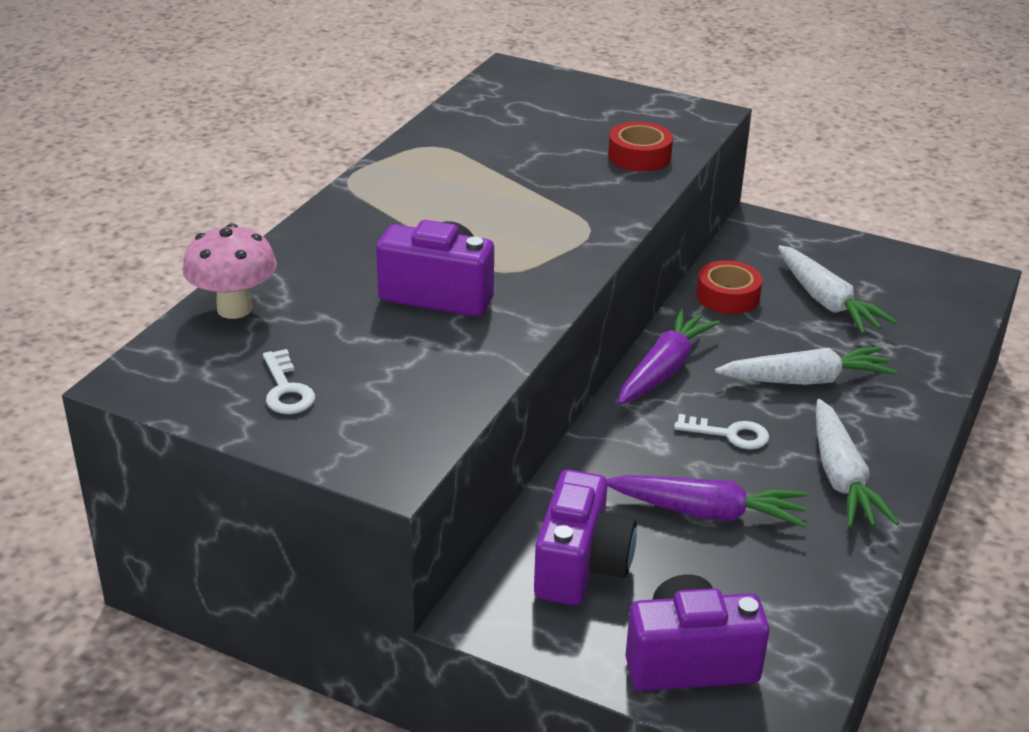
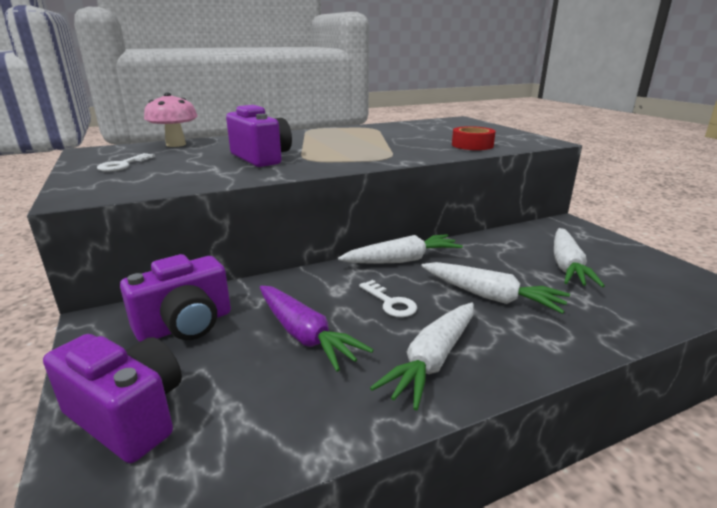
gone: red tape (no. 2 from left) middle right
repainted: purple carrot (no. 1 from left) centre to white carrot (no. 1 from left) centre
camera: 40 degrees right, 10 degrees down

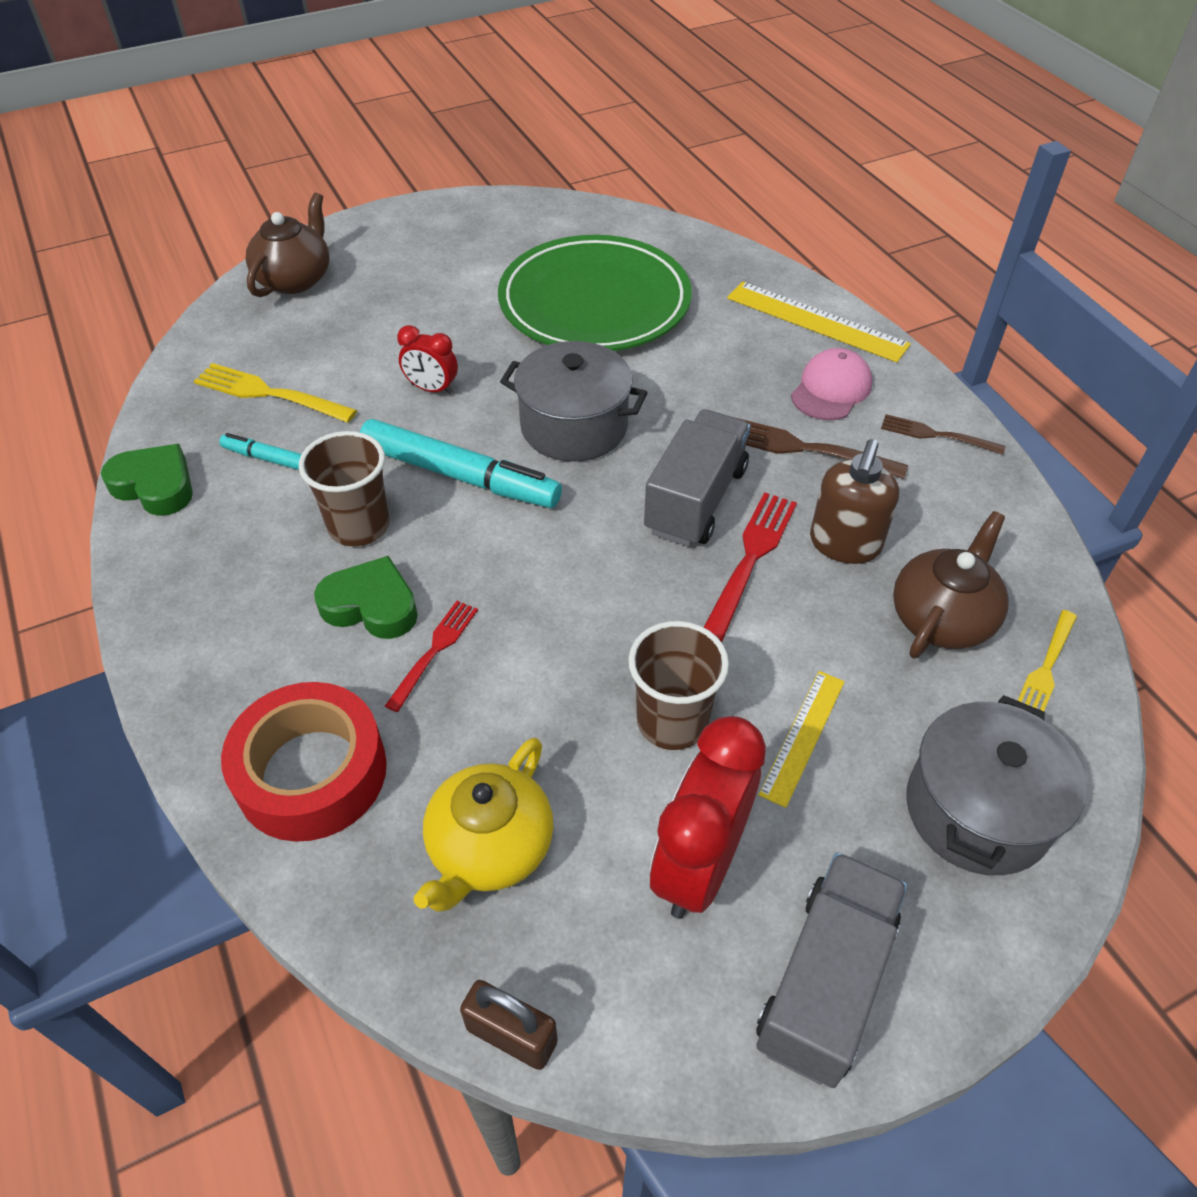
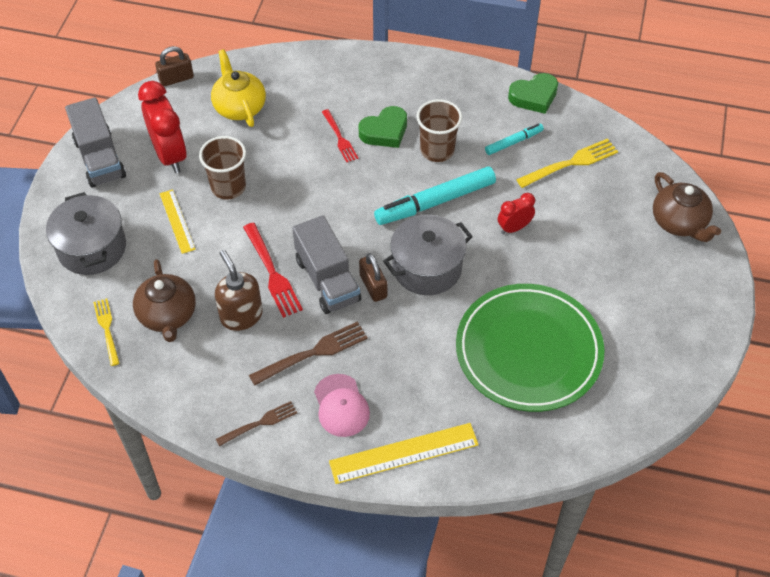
gone: red tape middle left
new: brown padlock (no. 2 from left) centre
camera: 130 degrees right, 5 degrees up

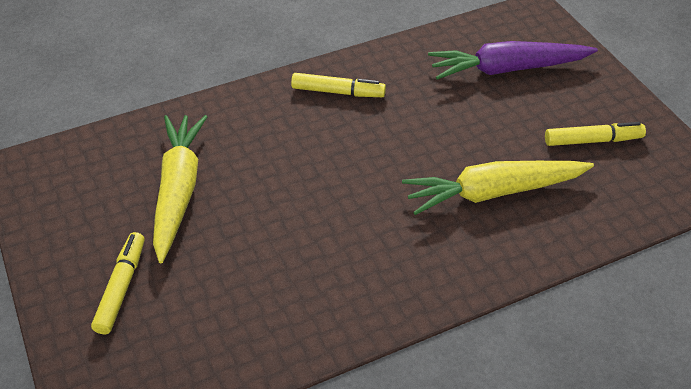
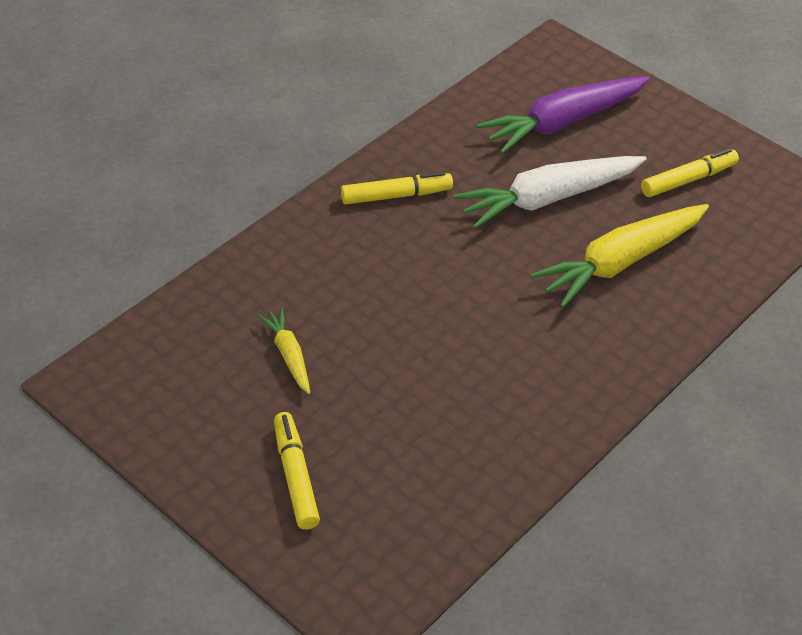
new: white carrot top right
scaled: yellow carrot (no. 1 from left) middle left = centre x0.49
camera: 25 degrees left, 0 degrees up

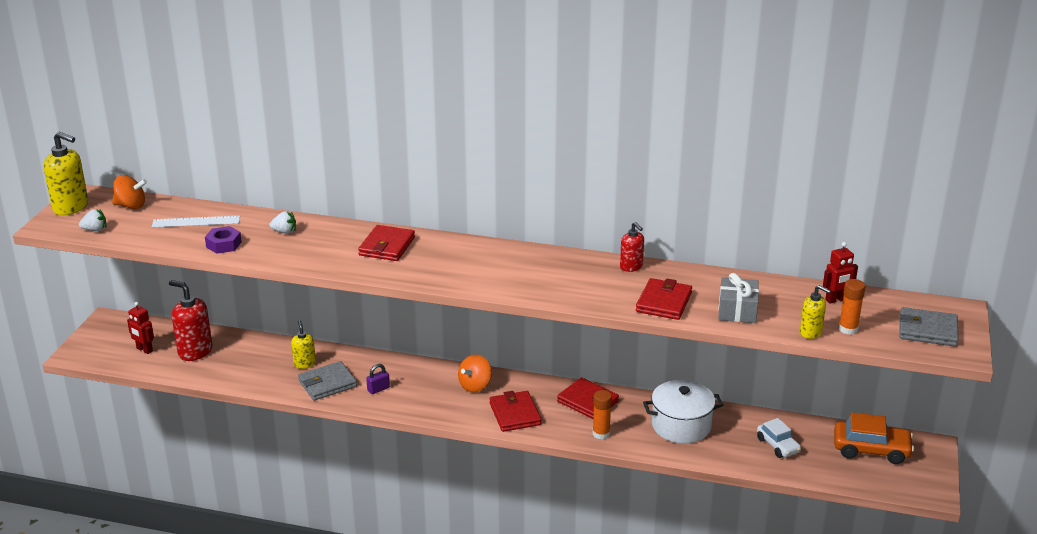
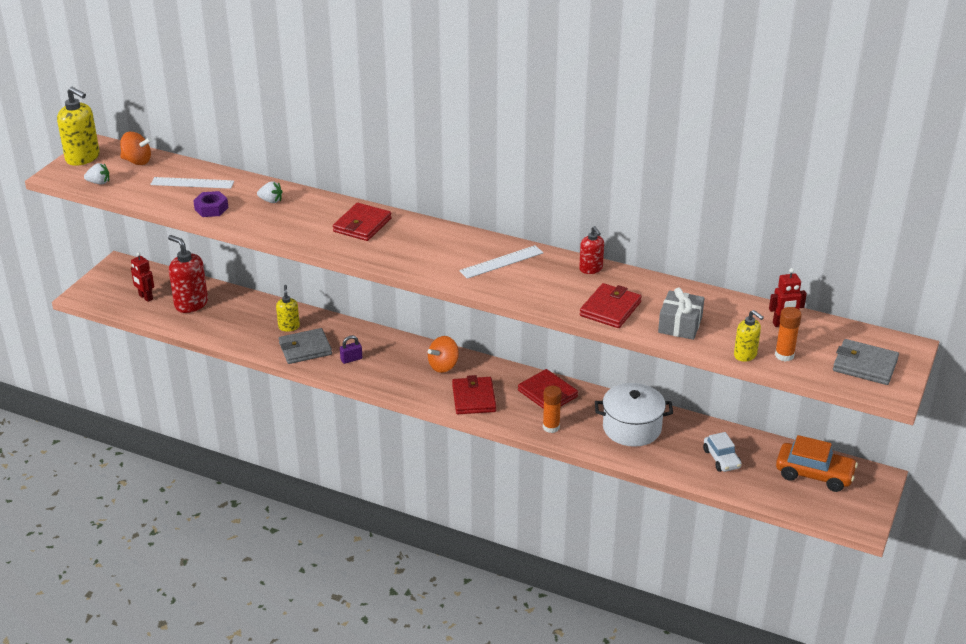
new: white ruler (no. 2 from left) centre
camera: 10 degrees right, 5 degrees up

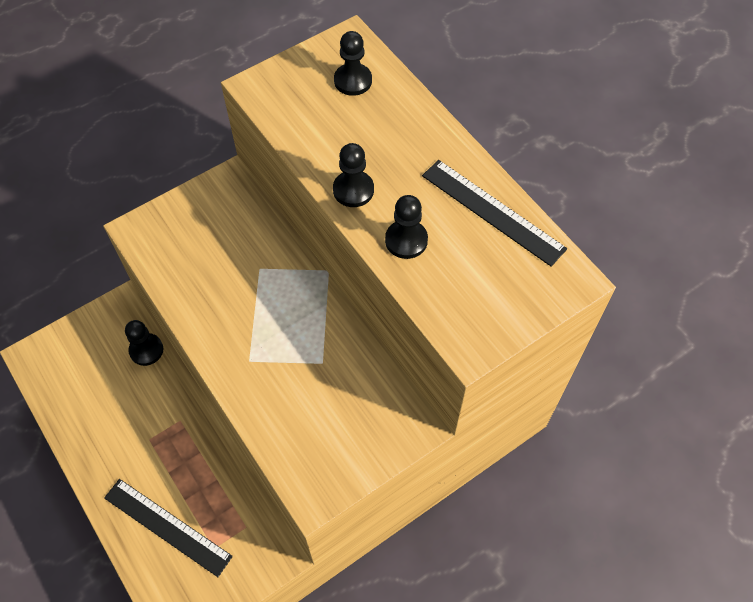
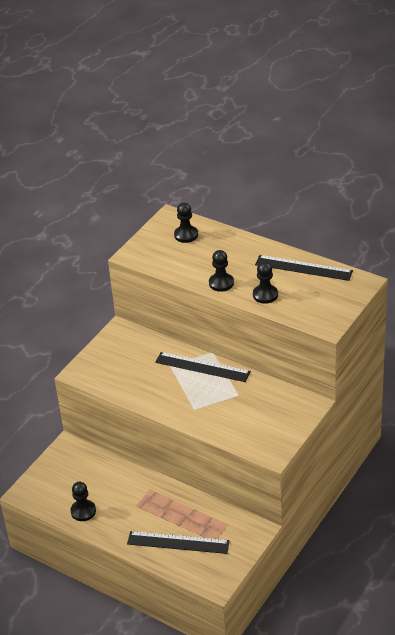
new: black ruler (no. 2 from left) centre
shifted: black pawn (no. 1 from left) middle left to bottom left
camera: 20 degrees left, 20 degrees down

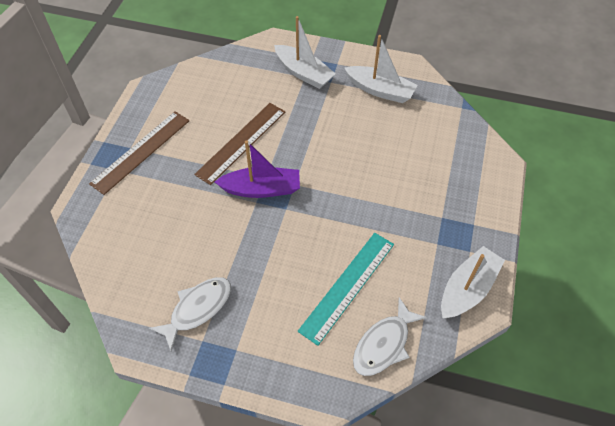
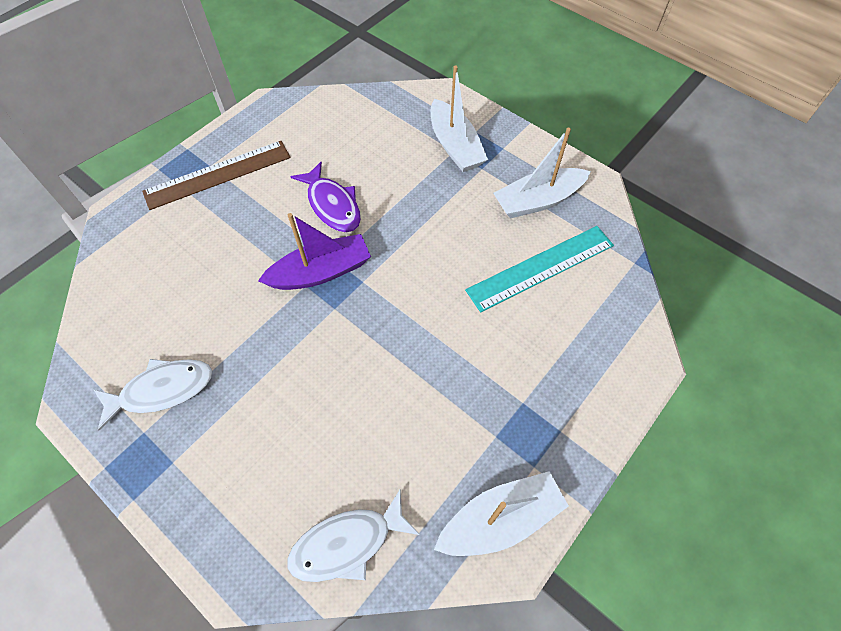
shifted: turquoise ruler bottom centre to centre
swapped: brown ruler (no. 2 from left) centre to purple fish top centre
rotated: purple boat centre = centre 45 degrees counterclockwise; white boat (no. 2 from left in the first image) top centre = top centre 105 degrees clockwise
camera: 25 degrees right, 5 degrees up

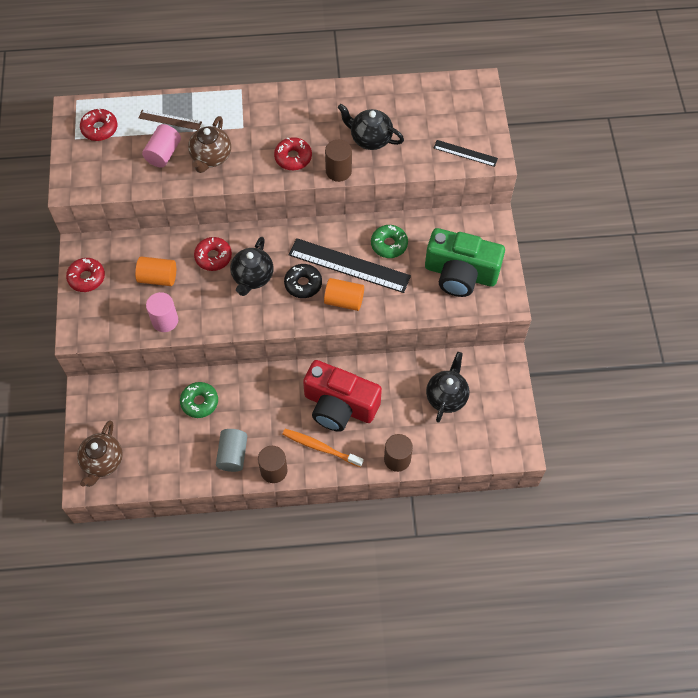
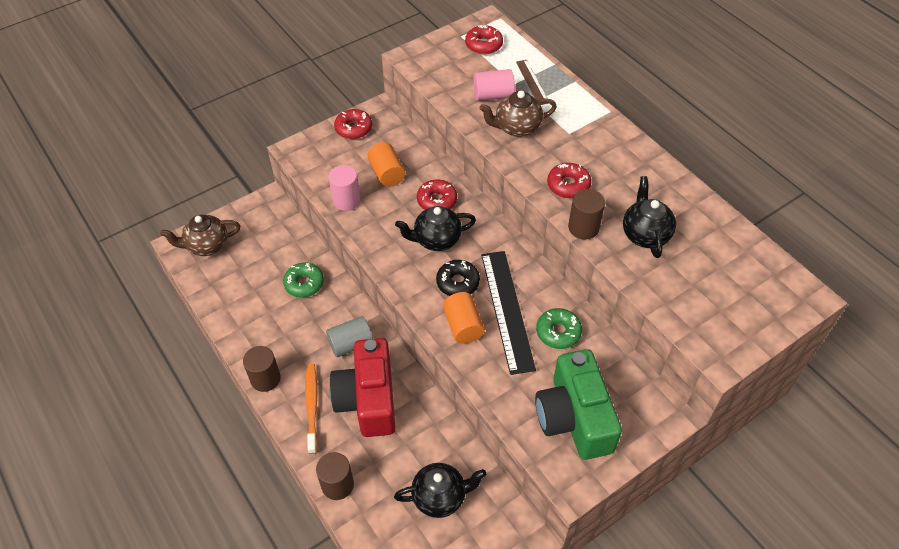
gone: black ruler (no. 2 from left) top right
shifted: grey cylinder middle left to centre
camera: 60 degrees right, 10 degrees down

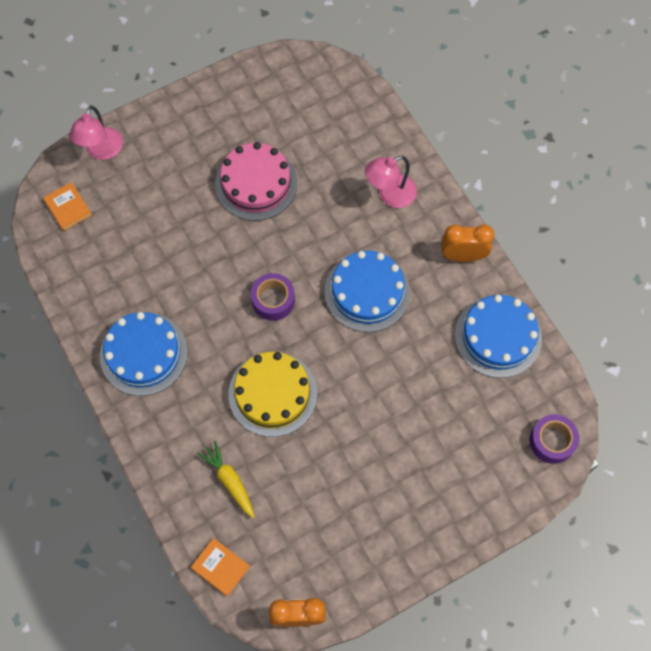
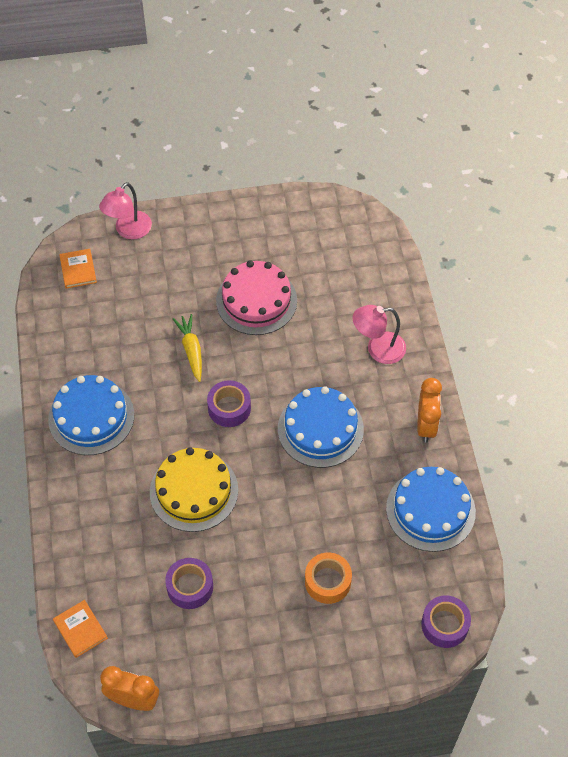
new: purple tape (no. 1 from left) bottom left; orange tape bottom centre
shifted: yellow carrot bottom centre to middle left
rotated: orange clock (no. 2 from left) middle right = middle right 75 degrees clockwise
camera: 20 degrees right, 10 degrees down

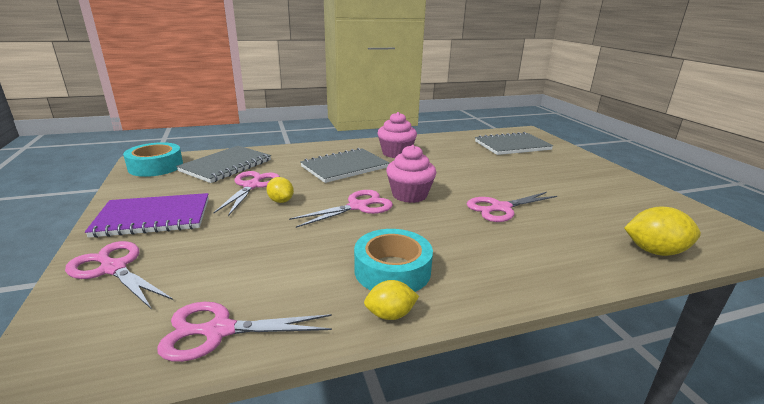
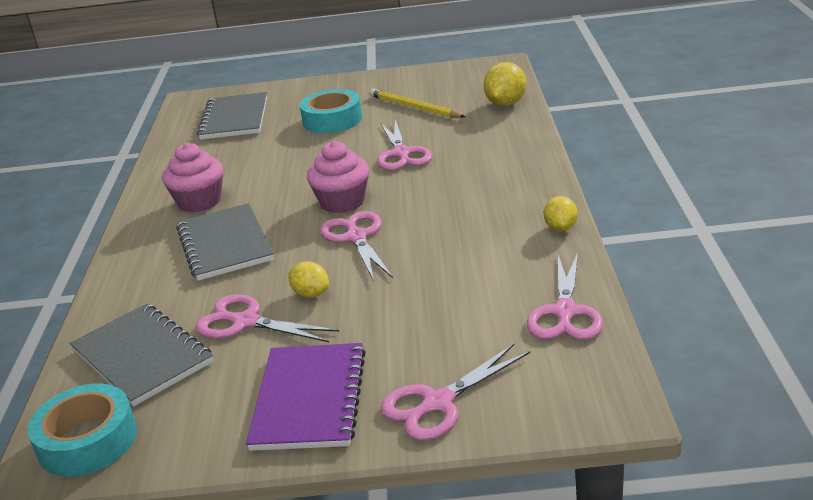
new: yellow pencil top centre
shifted: turquoise tape (no. 2 from left) centre to top centre
rotated: yellow lemon (no. 1 from left) centre = centre 60 degrees clockwise
camera: 70 degrees left, 5 degrees up

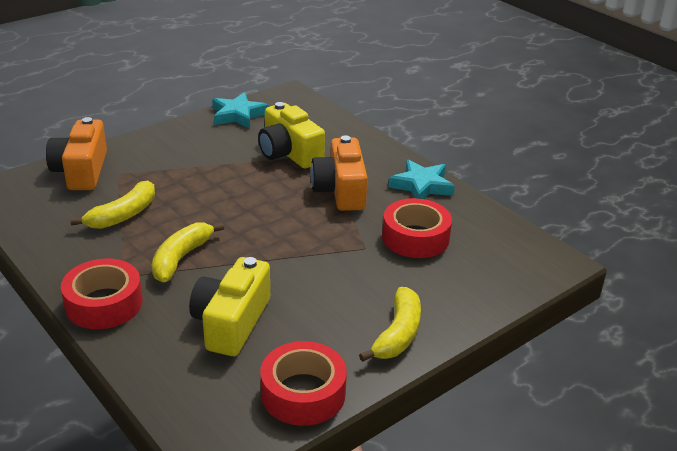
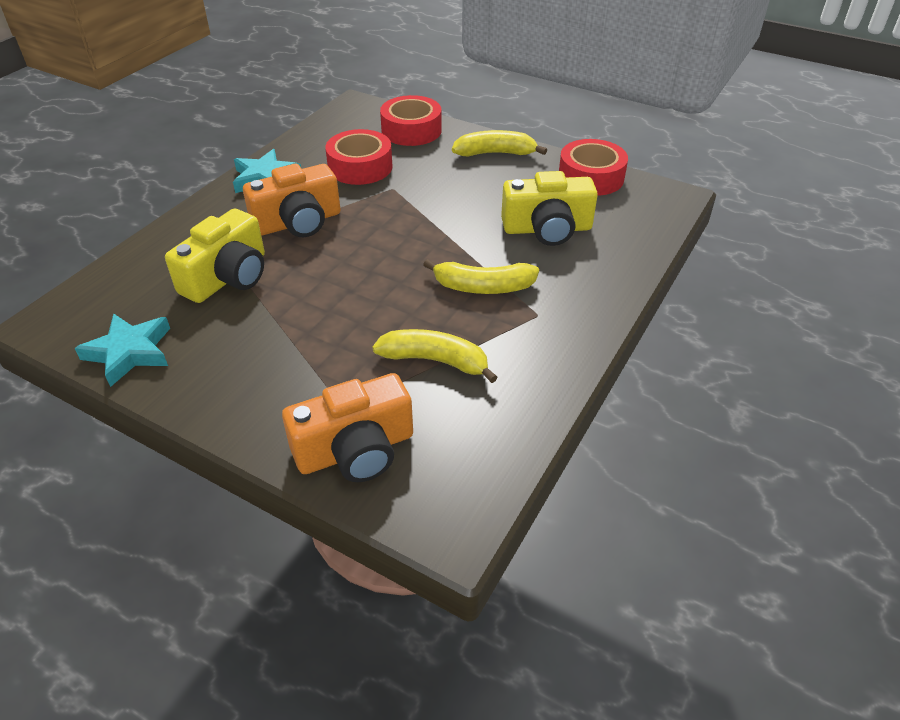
shifted: red tape (no. 1 from left in the first image) middle left to red tape (no. 2 from left) top centre
camera: 110 degrees left, 10 degrees up

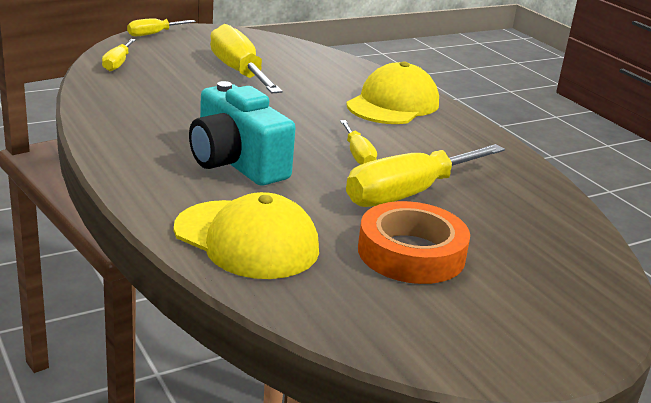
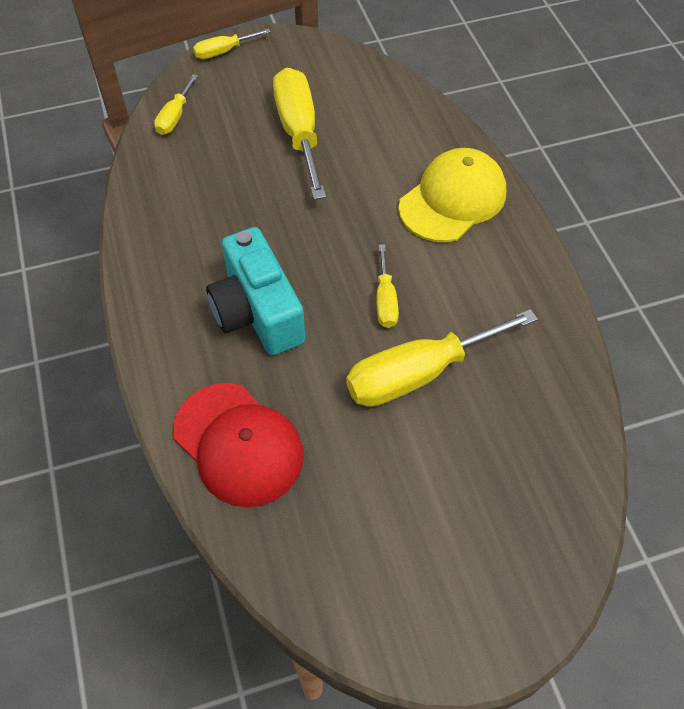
gone: orange tape centre
repainted: yellow cap (no. 1 from left) centre to red cap centre
camera: 15 degrees right, 30 degrees up

